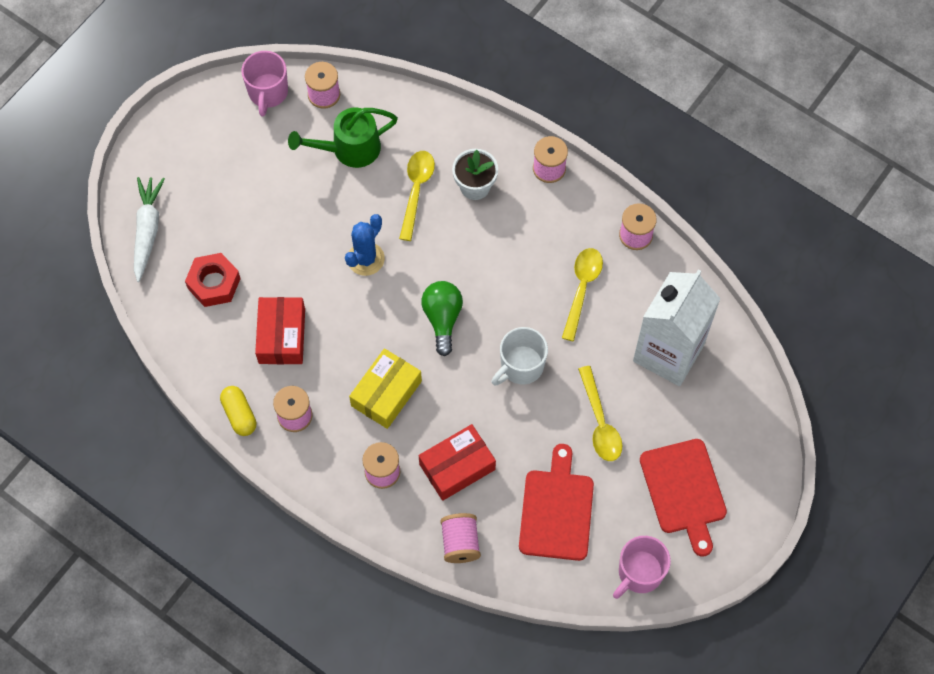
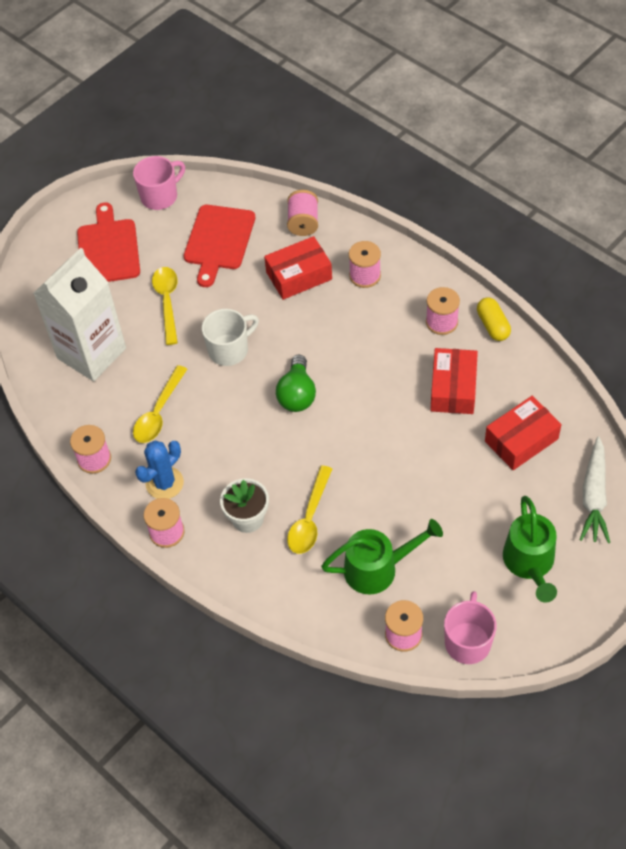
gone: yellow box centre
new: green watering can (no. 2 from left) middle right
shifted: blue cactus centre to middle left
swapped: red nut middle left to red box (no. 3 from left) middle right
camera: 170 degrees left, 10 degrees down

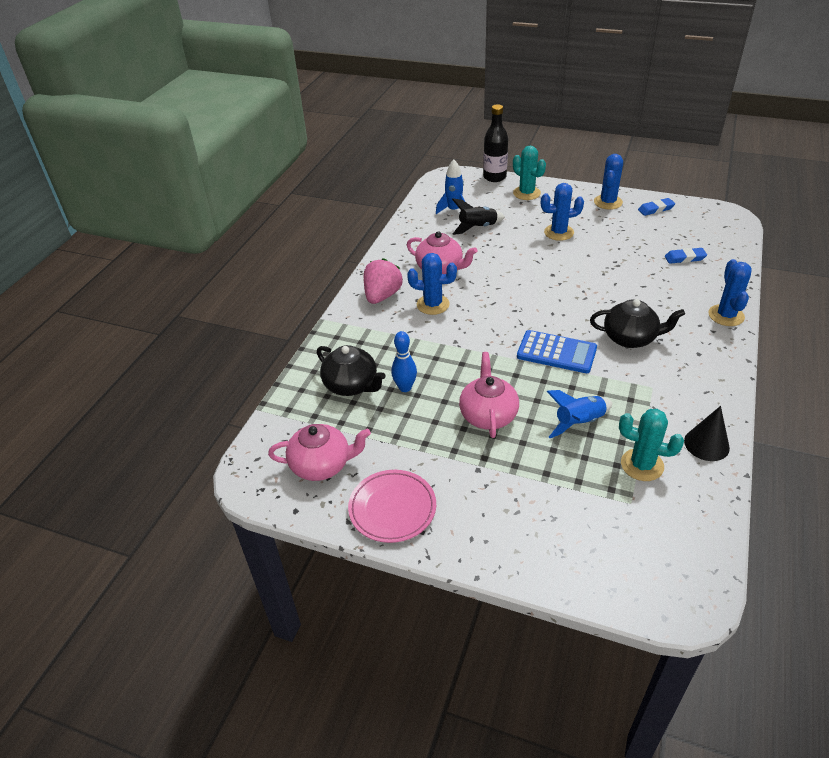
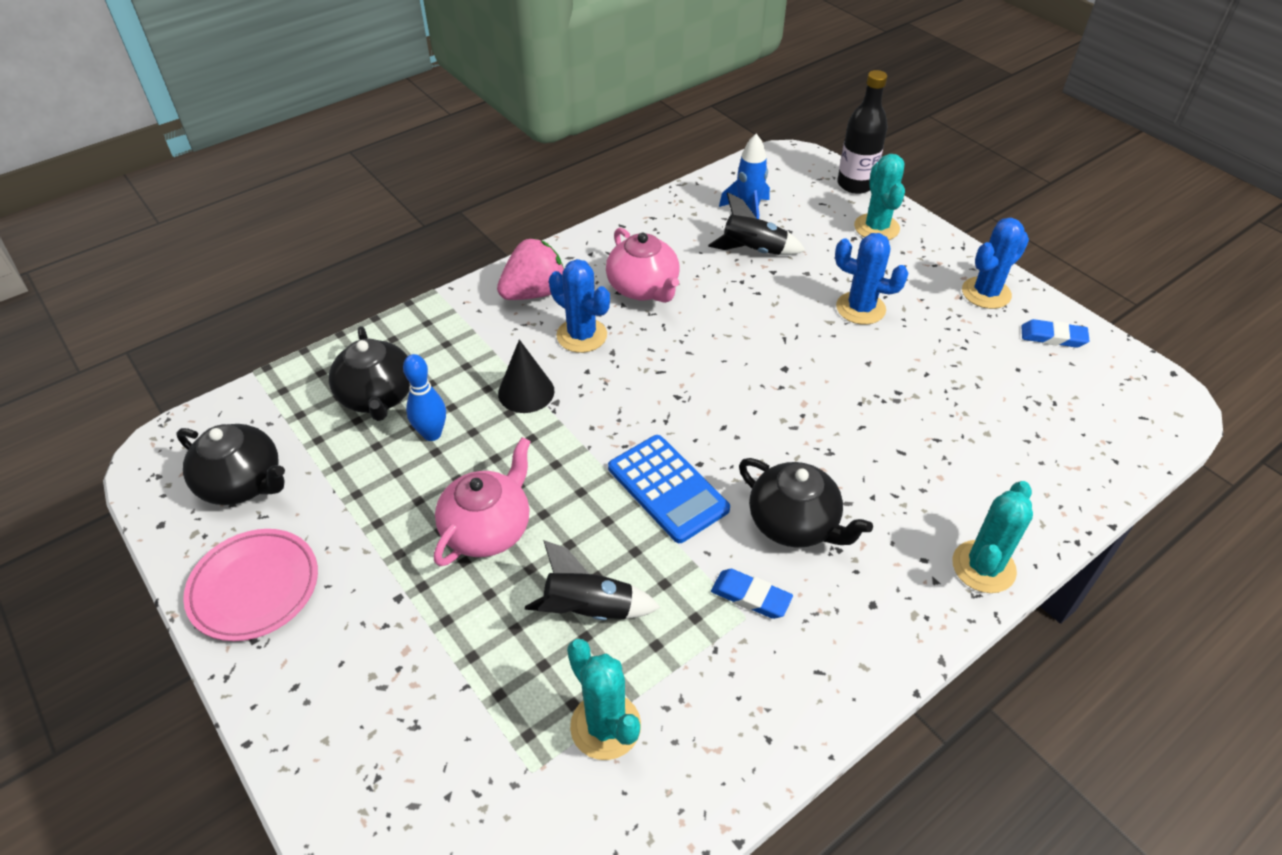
shifted: blue eraser (no. 2 from left in the first image) middle right to blue eraser (no. 1 from left) bottom centre; black cone middle right to centre
repainted: pink teapot (no. 1 from left) centre to black teapot (no. 1 from left) middle left; blue rocket (no. 2 from left) middle right to black rocket (no. 1 from left) bottom centre; blue cactus (no. 4 from left) middle right to turquoise cactus (no. 3 from left) middle right
camera: 30 degrees right, 5 degrees up

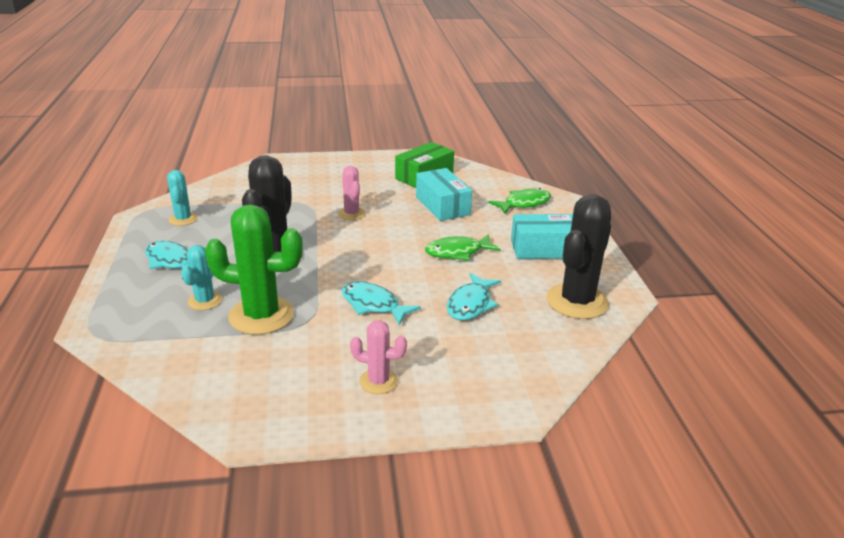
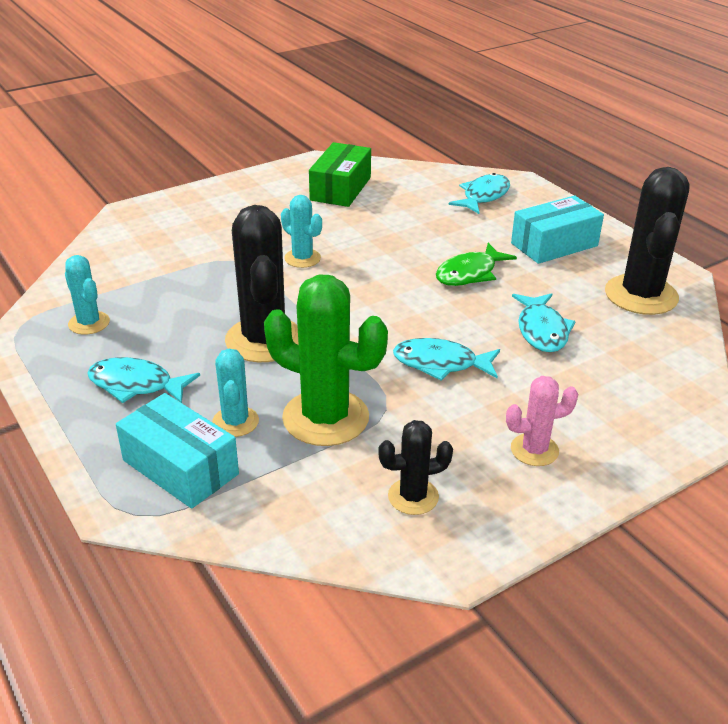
new: black cactus (no. 2 from left) centre
shifted: turquoise box (no. 1 from left) centre to middle left
repainted: pink cactus (no. 1 from left) centre to turquoise cactus (no. 3 from left) top centre; green fish (no. 2 from left) centre to turquoise fish (no. 3 from left) top centre
rotated: green cactus middle left = centre 45 degrees clockwise
camera: 25 degrees left, 5 degrees up

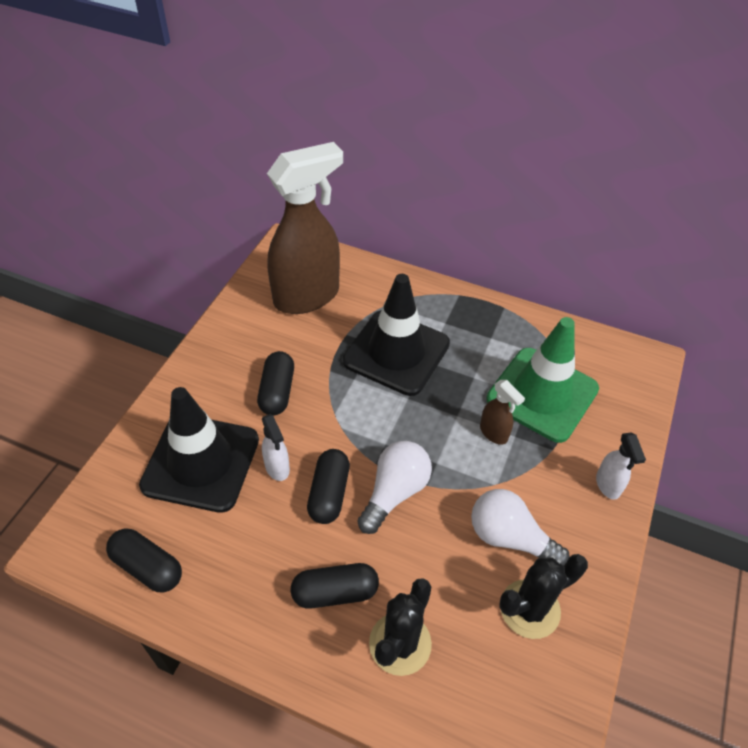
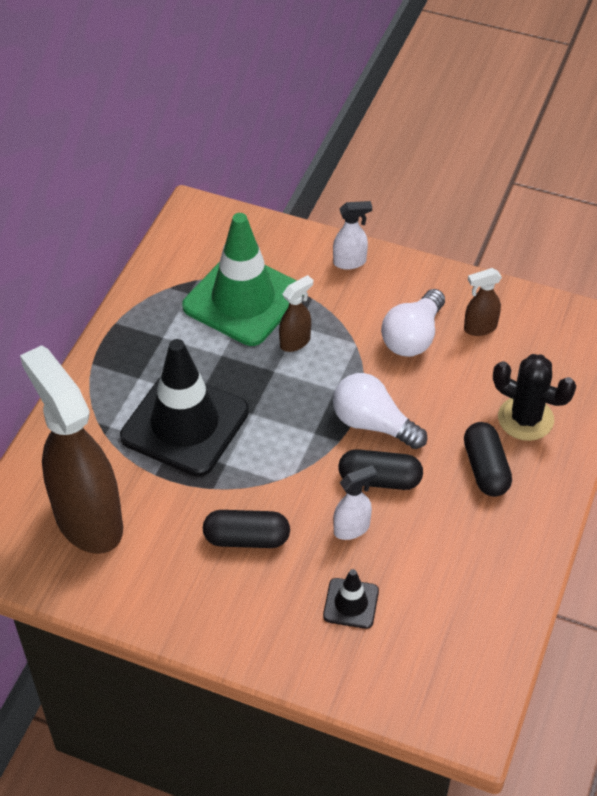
gone: black capsule (no. 1 from left) bottom left
swapped: black cactus (no. 2 from left) bottom right to brown spray bottle (no. 3 from left) middle right
scaled: black traffic cone (no. 1 from left in the first image) middle left = bottom centre x0.45
camera: 90 degrees left, 0 degrees up

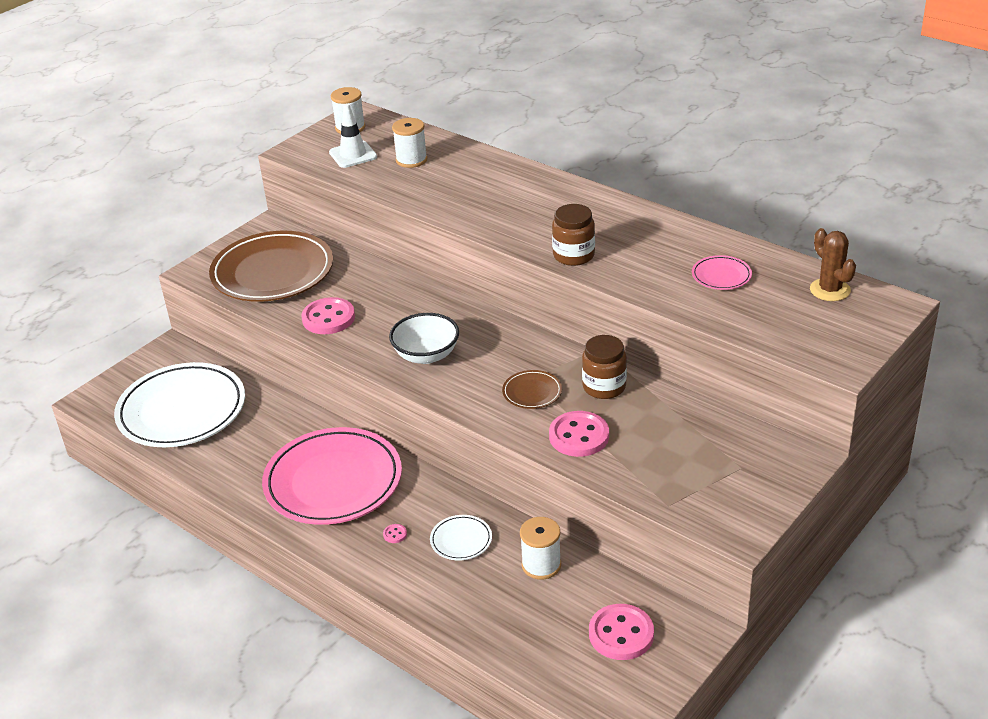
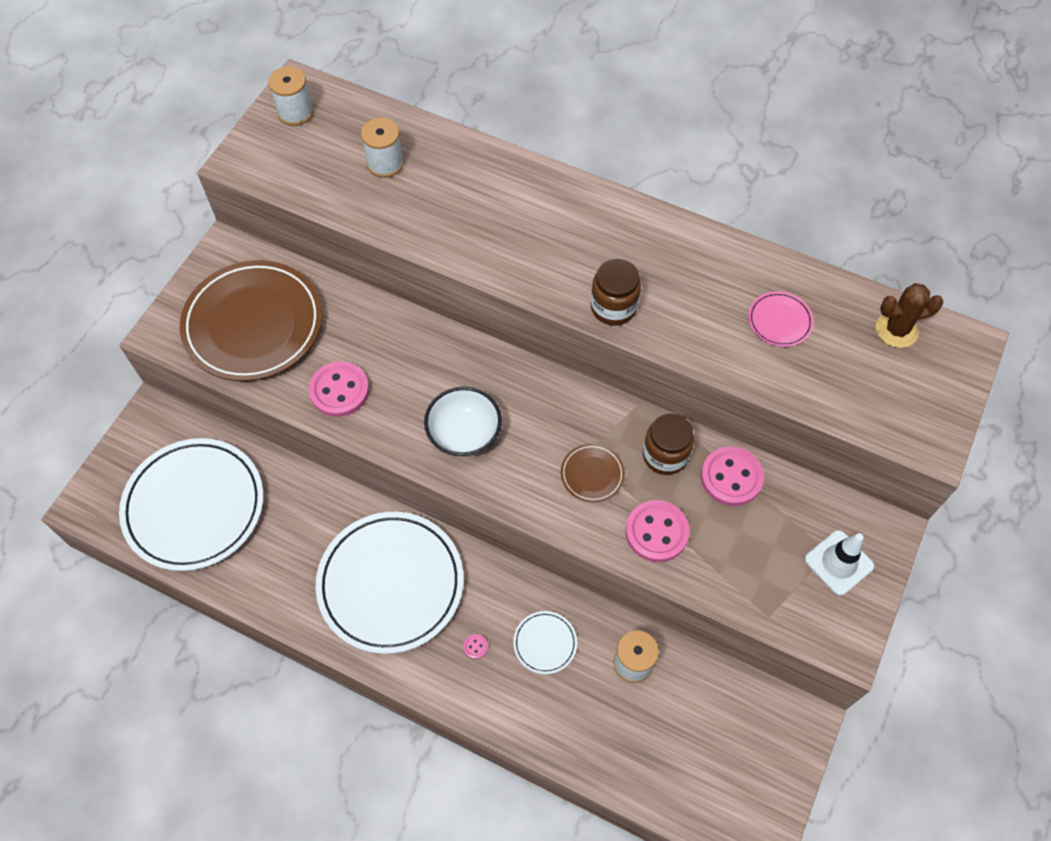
shifted: white traffic cone top centre to bottom right; pink button (no. 4 from left) bottom centre to middle right
repainted: pink plate (no. 1 from left) centre to white plate (no. 2 from left) bottom centre
rotated: brown cactus middle right = middle right 60 degrees counterclockwise
camera: 15 degrees left, 25 degrees up

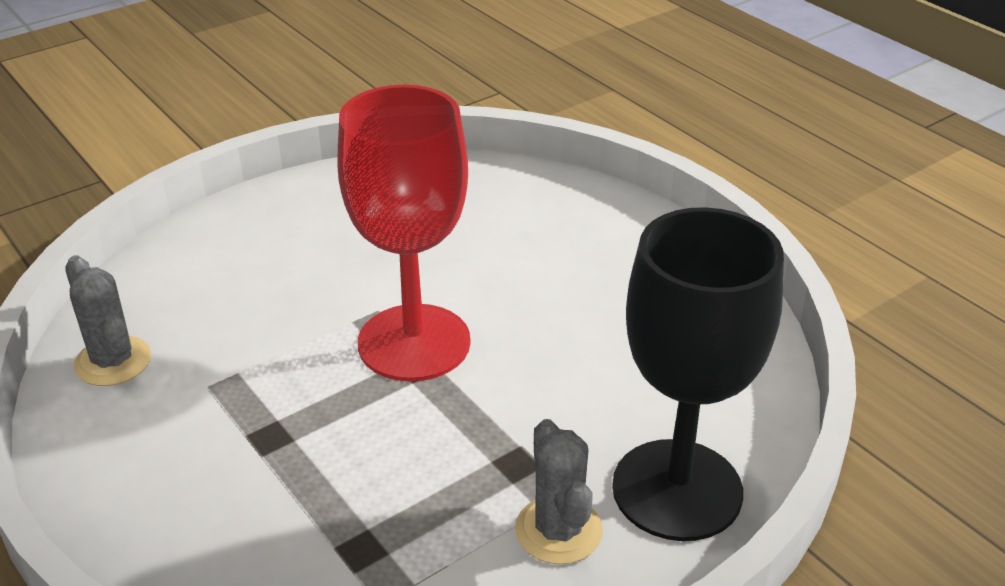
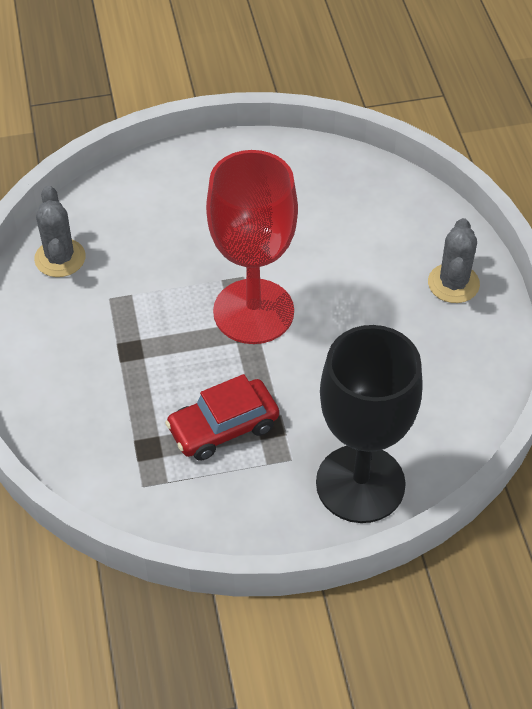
new: red car centre
shifted: grey cactus (no. 2 from left) bottom centre to middle right
camera: 25 degrees right, 15 degrees up

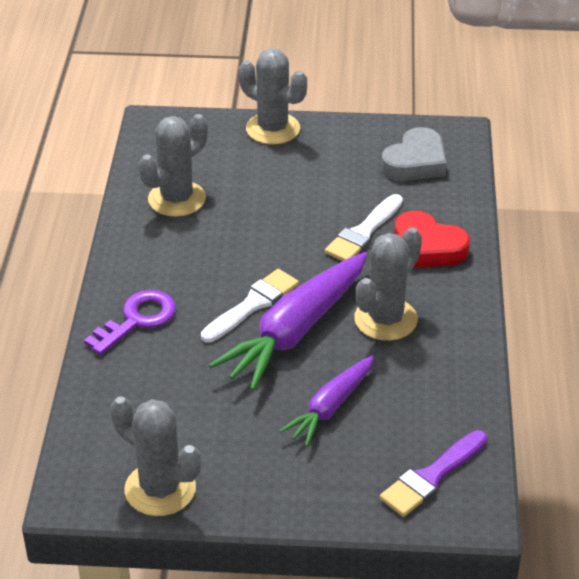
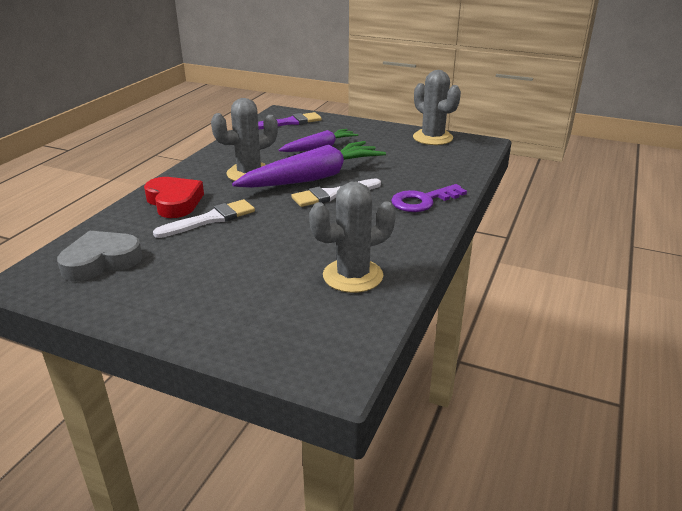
gone: grey cactus (no. 3 from left) top centre
camera: 160 degrees left, 10 degrees down

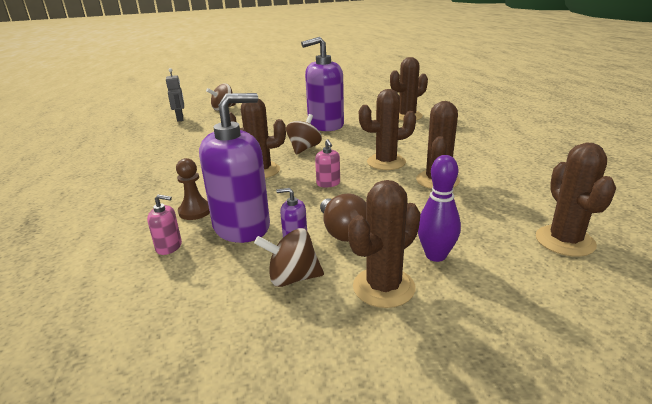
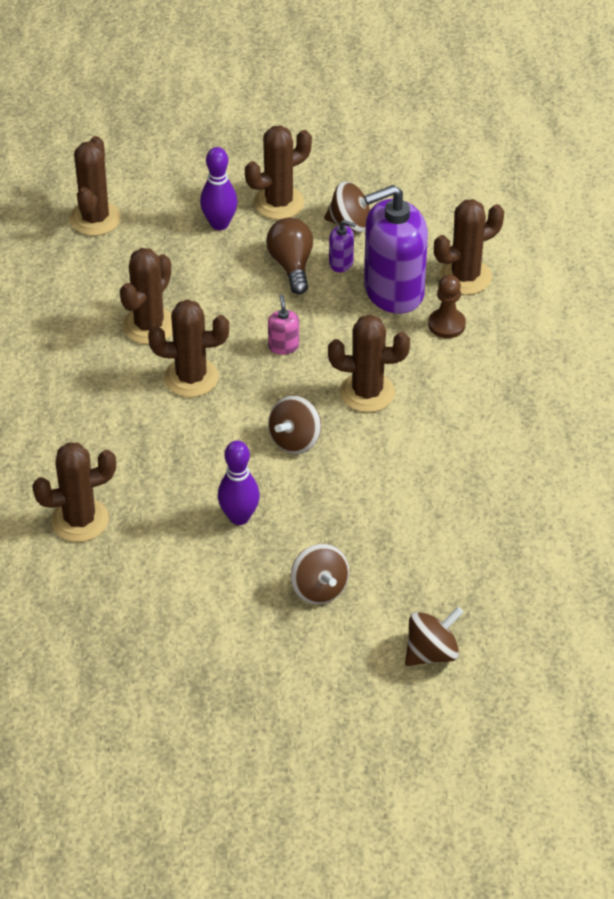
gone: grey robot top left
new: brown spinning top (no. 2 from left) centre
swapped: pink soap dispenser (no. 1 from left) middle left to brown cactus (no. 7 from left) top right; purple soap dispenser (no. 3 from left) top centre to purple bowling pin (no. 2 from left) centre
camera: 170 degrees left, 20 degrees up

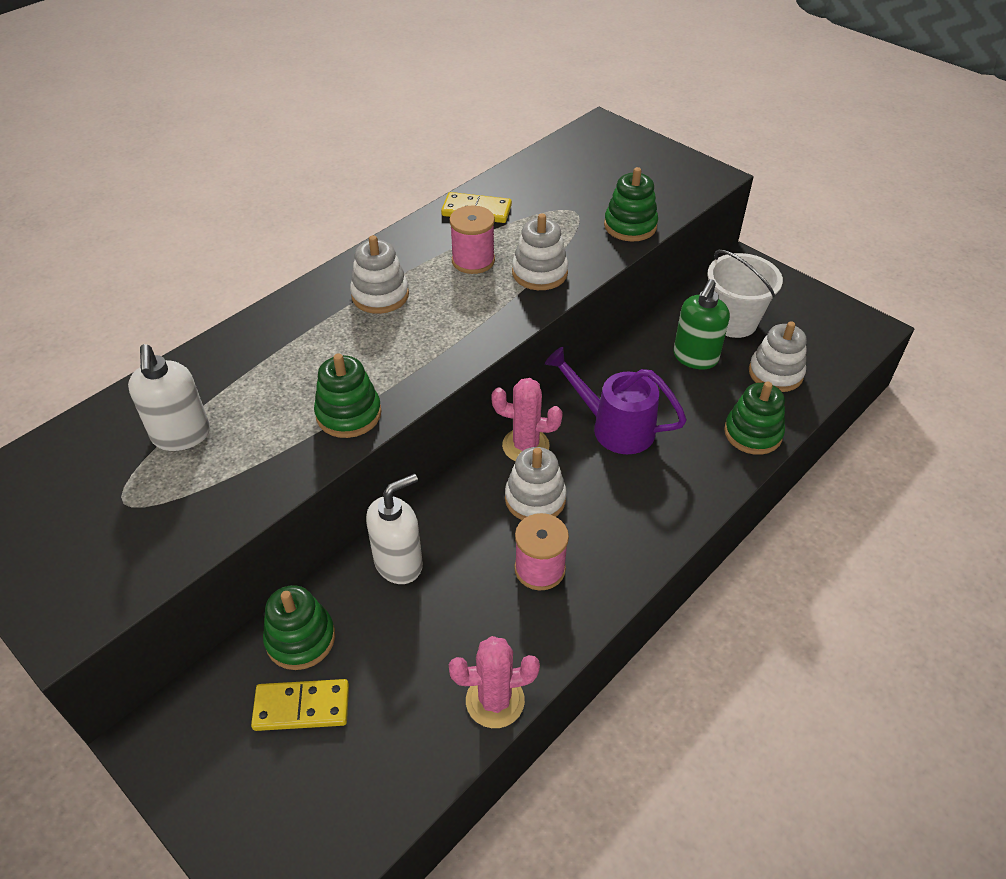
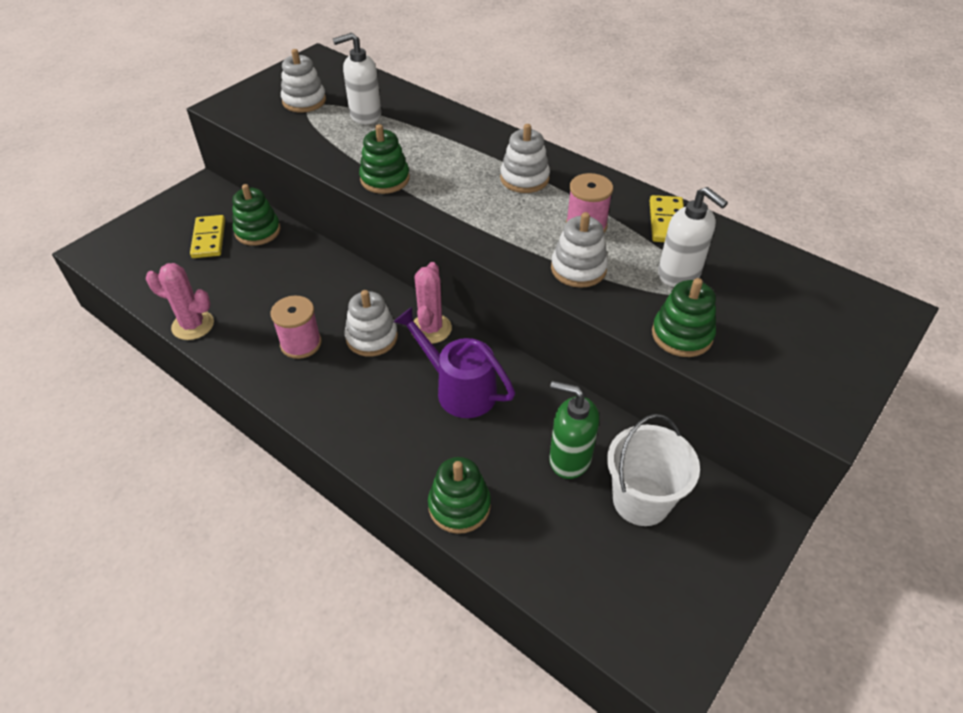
shifted: white soap dispenser (no. 2 from left) centre to top right; white stacking toy (no. 4 from left in the first image) middle right to white stacking toy (no. 1 from left) top left
rotated: pink cactus (no. 1 from left) bottom centre = middle left 60 degrees counterclockwise; purple watering can centre = centre 75 degrees counterclockwise
camera: 85 degrees right, 0 degrees up

